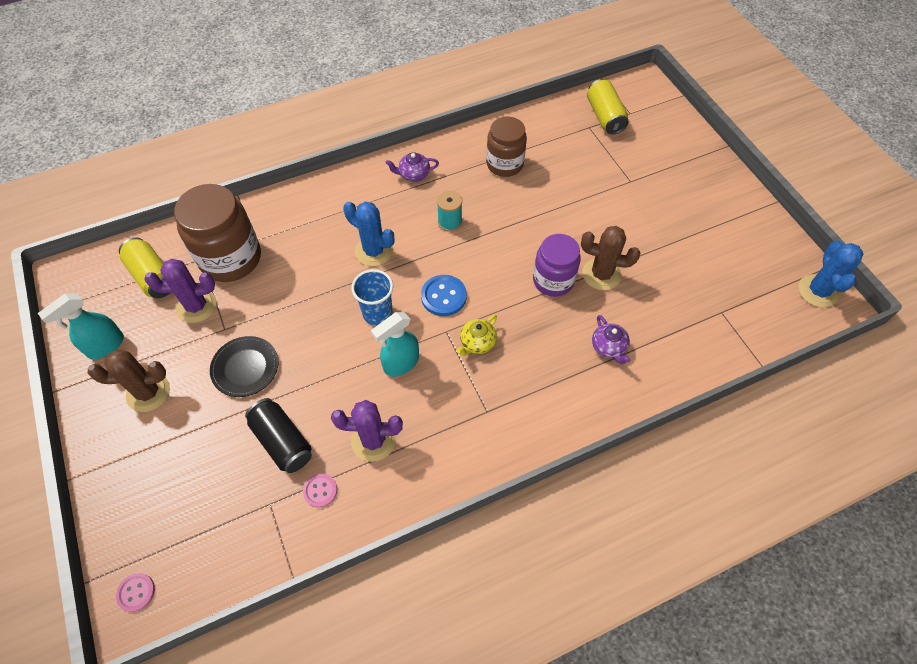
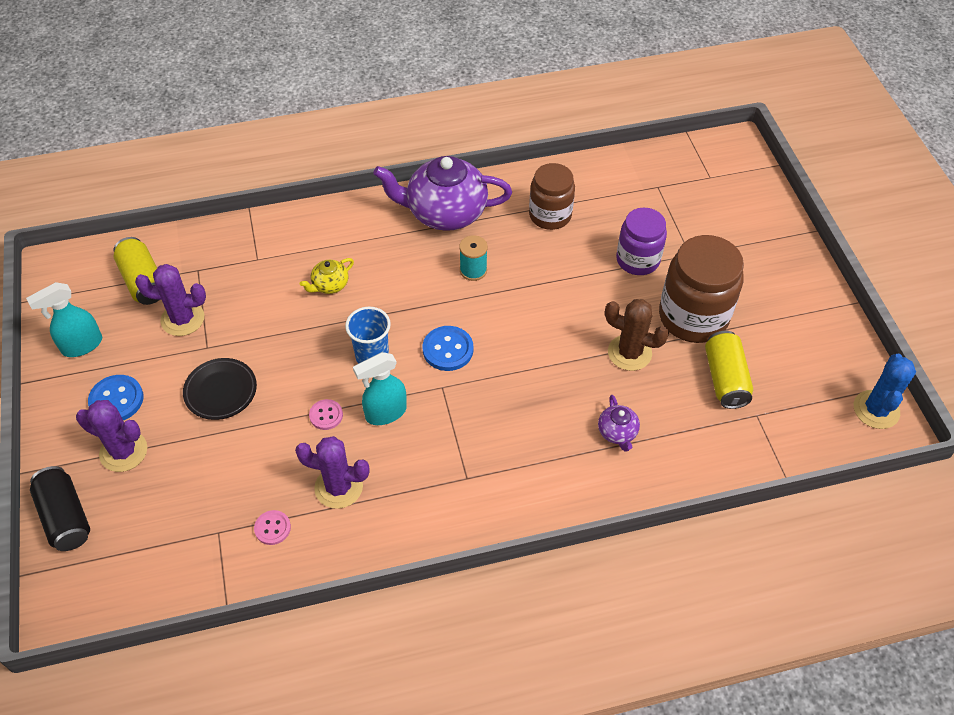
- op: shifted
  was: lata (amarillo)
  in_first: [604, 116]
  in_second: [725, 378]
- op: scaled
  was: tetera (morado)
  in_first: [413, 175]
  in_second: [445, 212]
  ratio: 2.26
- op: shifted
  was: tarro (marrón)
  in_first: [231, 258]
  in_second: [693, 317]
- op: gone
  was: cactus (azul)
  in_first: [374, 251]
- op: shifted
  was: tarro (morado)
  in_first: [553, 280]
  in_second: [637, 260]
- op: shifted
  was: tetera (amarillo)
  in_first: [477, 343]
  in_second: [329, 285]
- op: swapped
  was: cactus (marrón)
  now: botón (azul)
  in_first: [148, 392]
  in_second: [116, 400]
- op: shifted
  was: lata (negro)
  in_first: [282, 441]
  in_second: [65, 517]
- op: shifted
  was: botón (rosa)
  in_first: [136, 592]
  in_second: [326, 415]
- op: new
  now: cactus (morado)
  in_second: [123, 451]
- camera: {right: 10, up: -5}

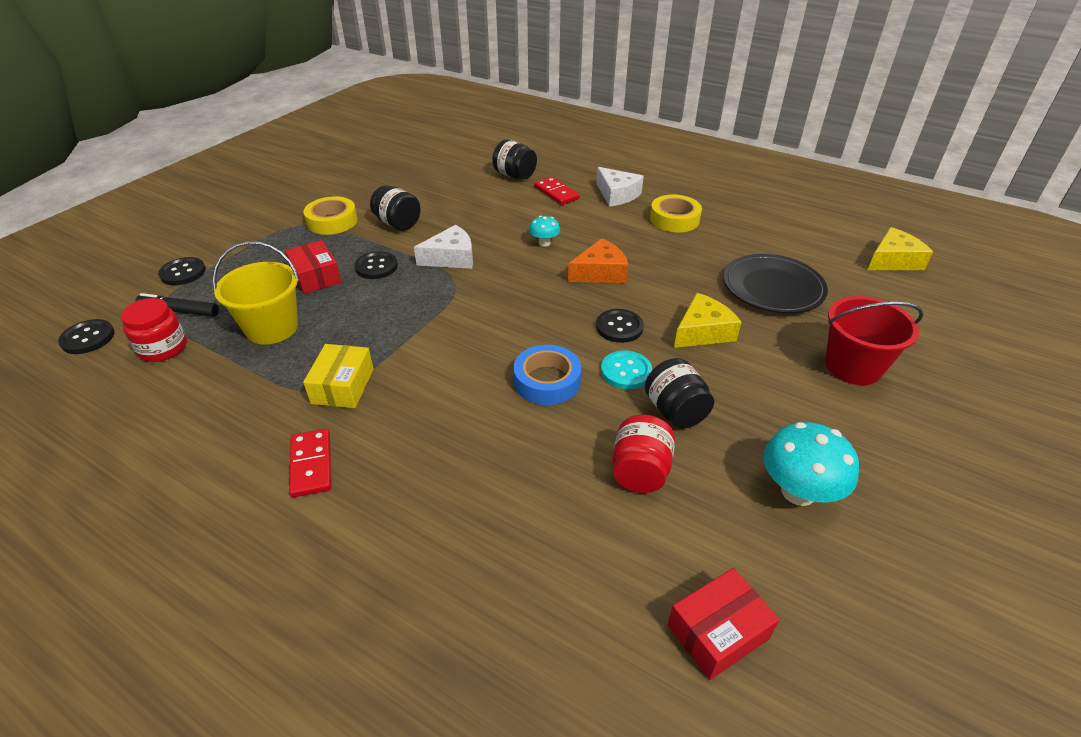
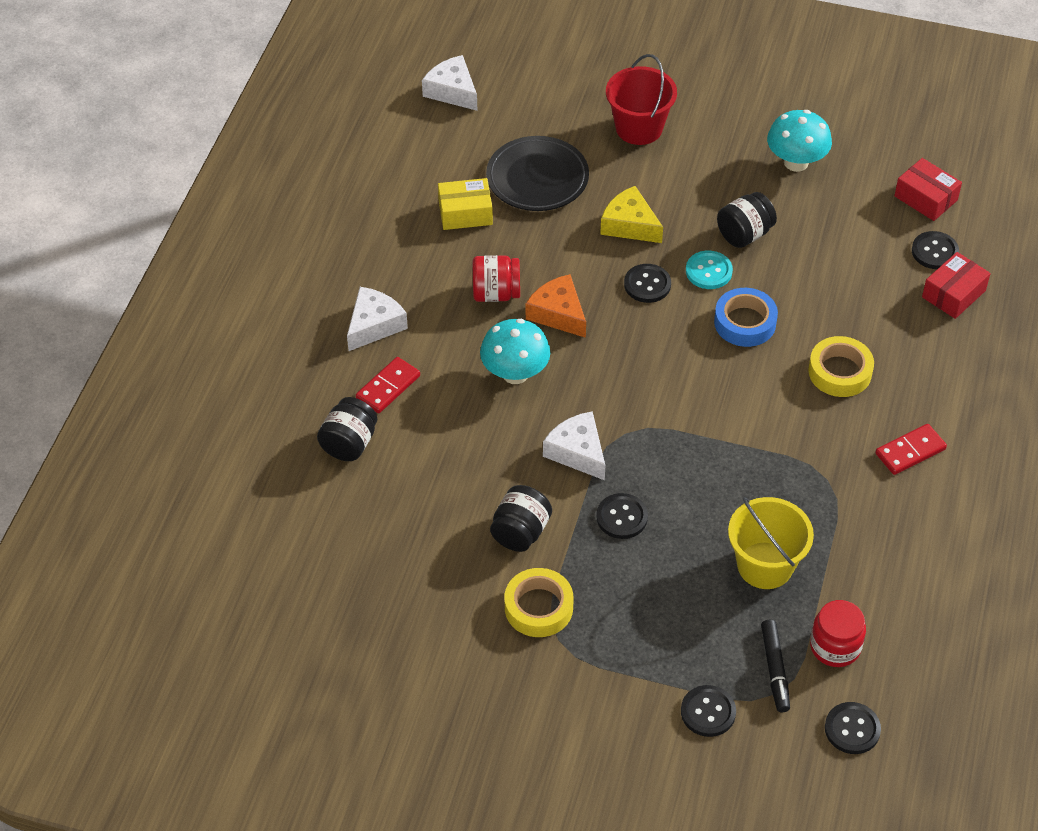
- op: shifted
  was: cinta adhesiva (amarillo)
  in_first: [674, 219]
  in_second: [840, 372]
- op: scaled
  was: seta (turquesa)
  in_first: [544, 243]
  in_second: [515, 373]
  ratio: 1.85
- op: repainted
  was: queso (amarillo)
  now: queso (blanco)
  in_first: [893, 260]
  in_second: [452, 91]
- op: shifted
  was: caja (rojo)
  in_first: [316, 277]
  in_second: [953, 294]
- op: shifted
  was: caja (amarillo)
  in_first: [343, 386]
  in_second: [465, 213]
- op: shifted
  was: tarro (rojo)
  in_first: [640, 471]
  in_second: [496, 293]
- op: new
  now: botón (negro)
  in_second: [934, 252]
- camera: {right: -105, up: 10}

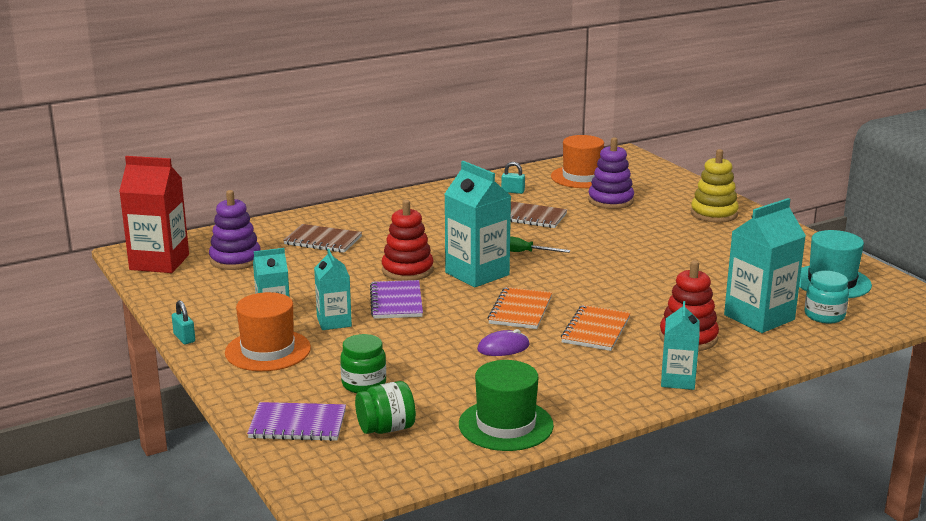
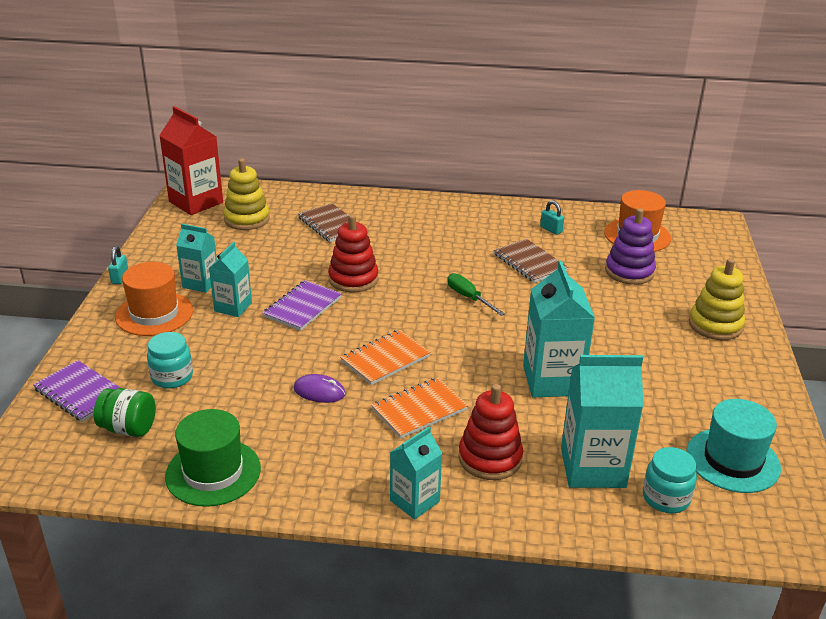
- op: shifted
  was: cartón de leche (turquesa)
  in_first: [477, 274]
  in_second: [552, 380]
- op: repainted
  was: juguete apilable (morado)
  now: juguete apilable (amarillo)
  in_first: [235, 260]
  in_second: [247, 219]
- op: repainted
  was: tarro (verde)
  now: tarro (turquesa)
  in_first: [364, 384]
  in_second: [172, 377]
- camera: {right: 35, up: 10}

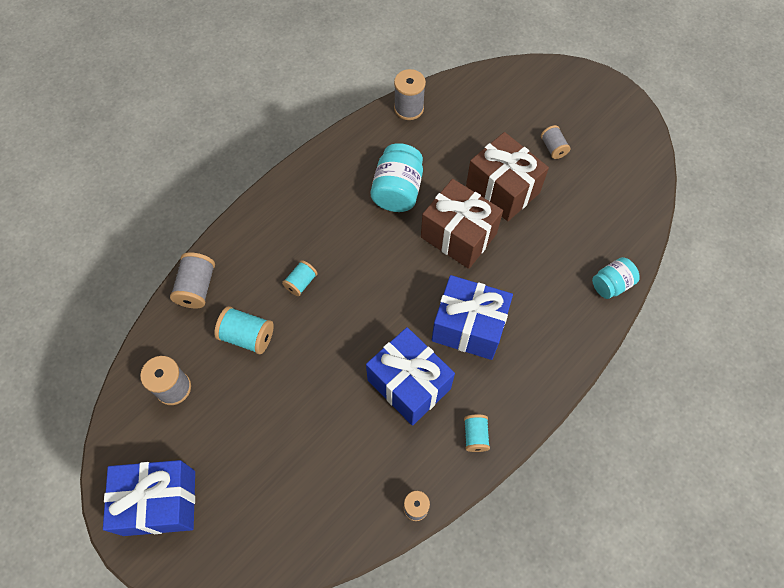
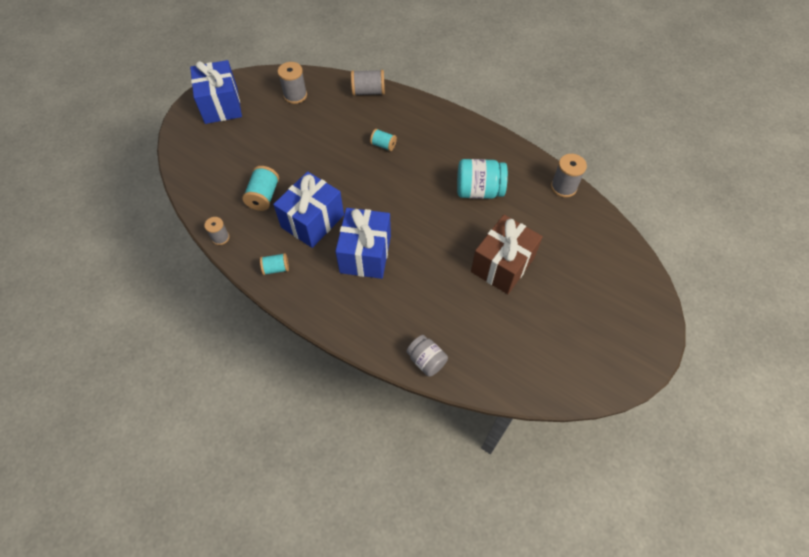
- op: gone
  was: carrete (gris)
  in_first: [553, 148]
- op: gone
  was: regalo (marrón)
  in_first: [458, 235]
- op: repainted
  was: tarro (turquesa)
  now: tarro (gris)
  in_first: [611, 284]
  in_second: [426, 360]
- op: shifted
  was: carrete (turquesa)
  in_first: [247, 336]
  in_second: [263, 196]
- camera: {right: 80, up: -5}

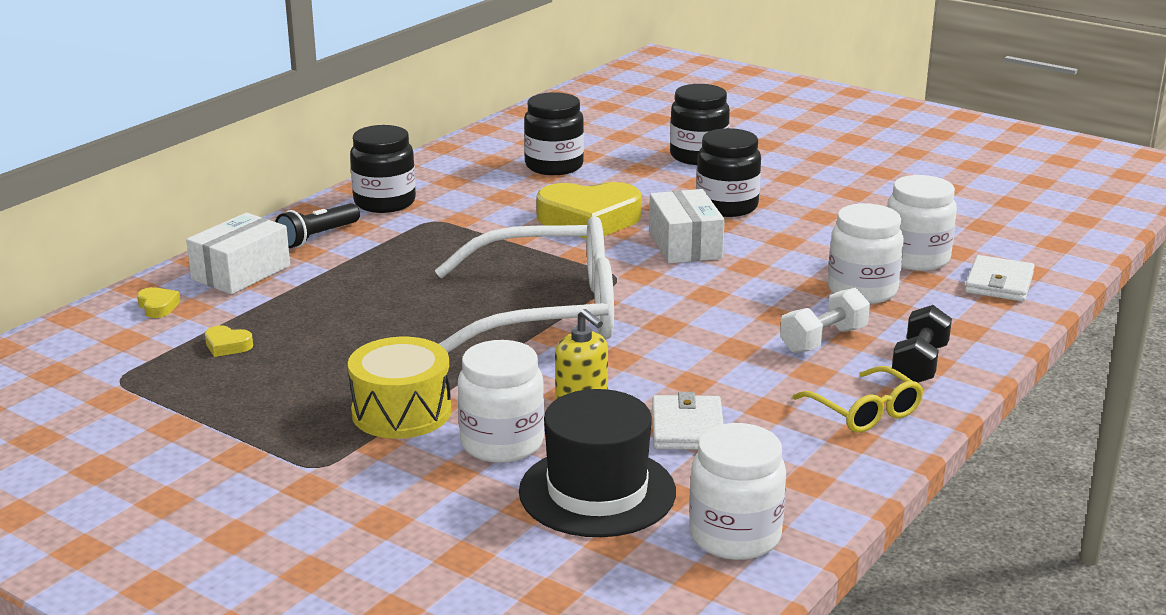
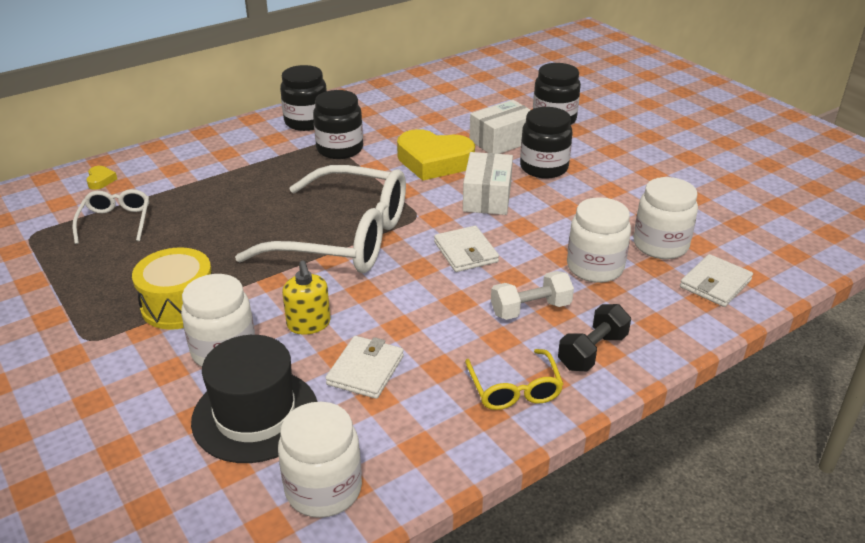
- op: shifted
  was: tarro (negro)
  in_first: [554, 166]
  in_second: [340, 149]
- op: gone
  was: lámpara de mano (negro)
  in_first: [317, 237]
- op: shifted
  was: caja (blanco)
  in_first: [241, 273]
  in_second: [502, 141]
- op: swapped
  was: corazón (amarillo)
  now: gafas (blanco)
  in_first: [227, 346]
  in_second: [116, 221]
- op: new
  now: cartera (blanco)
  in_second: [465, 252]
- camera: {right: 20, up: 10}

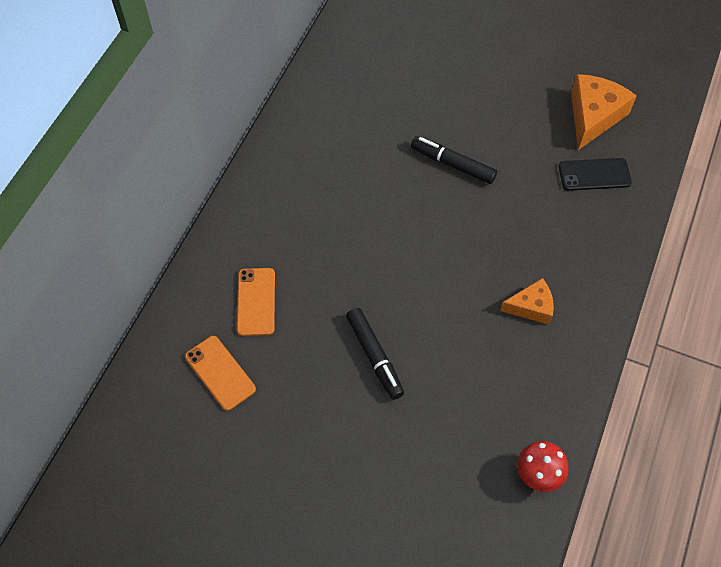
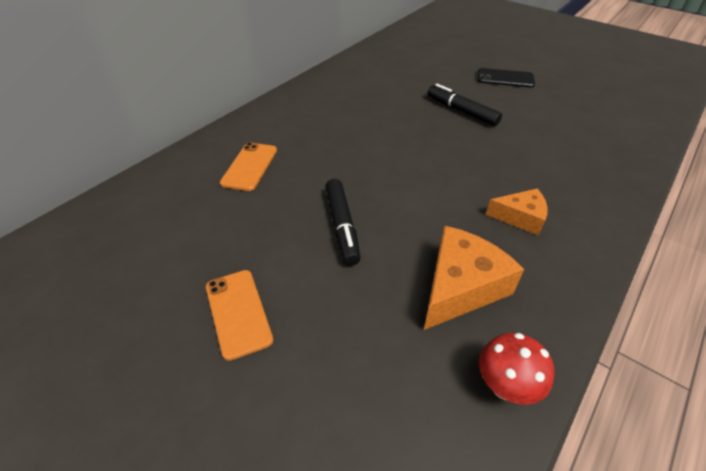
- op: shifted
  was: queso (naranja)
  in_first: [593, 116]
  in_second: [460, 287]
- op: shifted
  was: móvil (negro)
  in_first: [594, 174]
  in_second: [505, 78]
- op: shifted
  was: móvil (naranja)
  in_first: [220, 373]
  in_second: [238, 312]
- camera: {right: 15, up: -15}

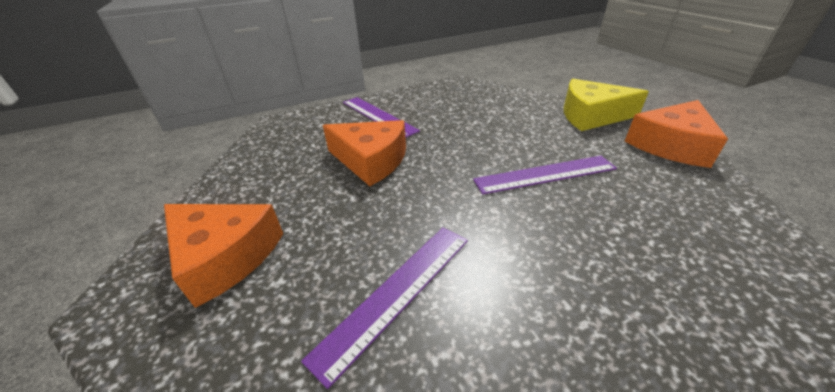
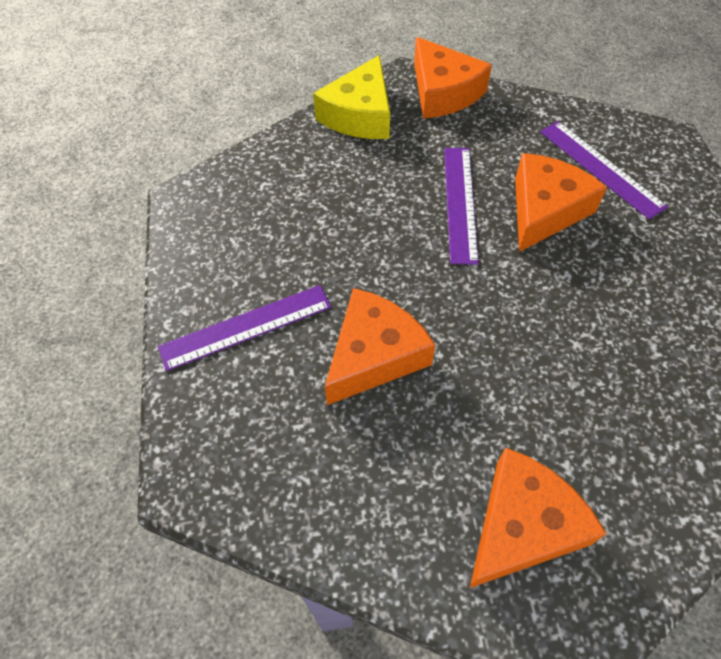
- op: shifted
  was: regla (morado)
  in_first: [397, 293]
  in_second: [601, 168]
- op: new
  now: queso (naranja)
  in_second: [545, 210]
- camera: {right: -75, up: 20}

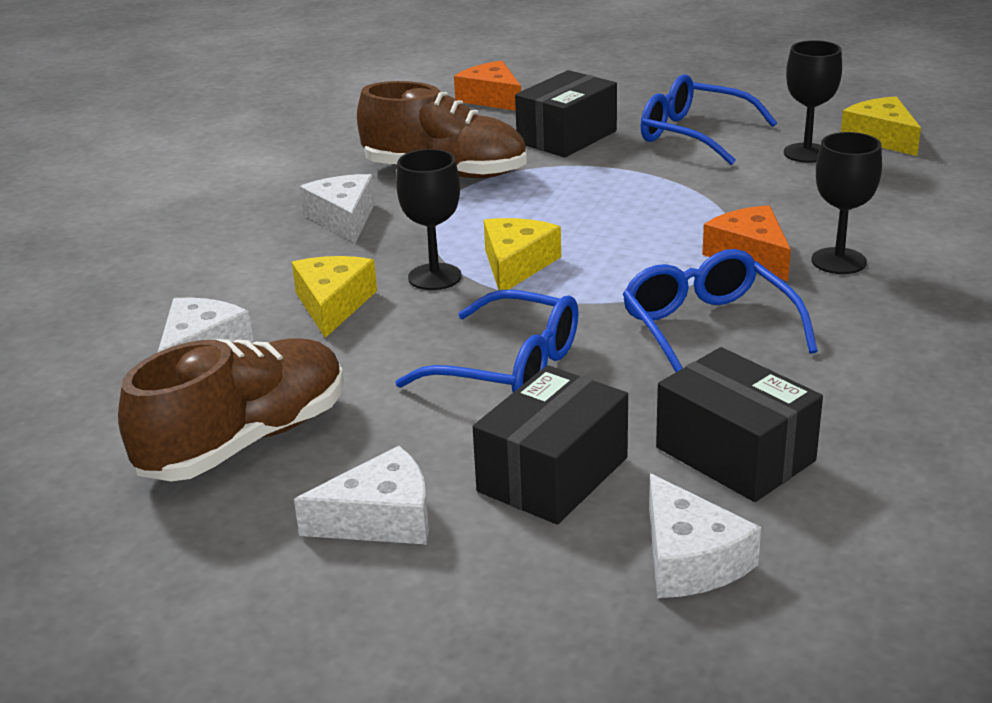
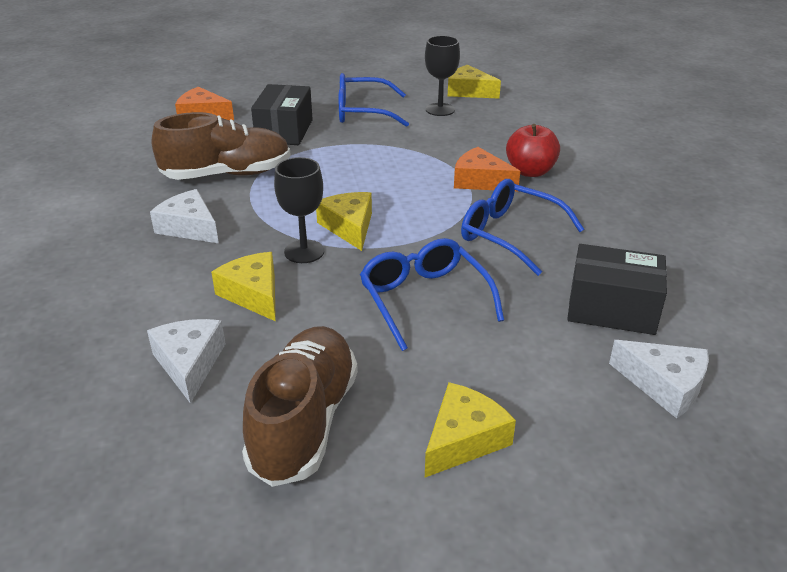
- op: swapped
  was: copa (negro)
  now: manzana (rojo)
  in_first: [838, 261]
  in_second: [530, 171]
- op: rotated
  was: gafas (azul)
  in_first: [509, 367]
  in_second: [424, 299]
  clockwise: -105
- op: gone
  was: caja (negro)
  in_first: [552, 474]
- op: repainted
  was: queso (blanco)
  now: queso (amarillo)
  in_first: [381, 518]
  in_second: [463, 439]
- camera: {right: -35, up: 5}

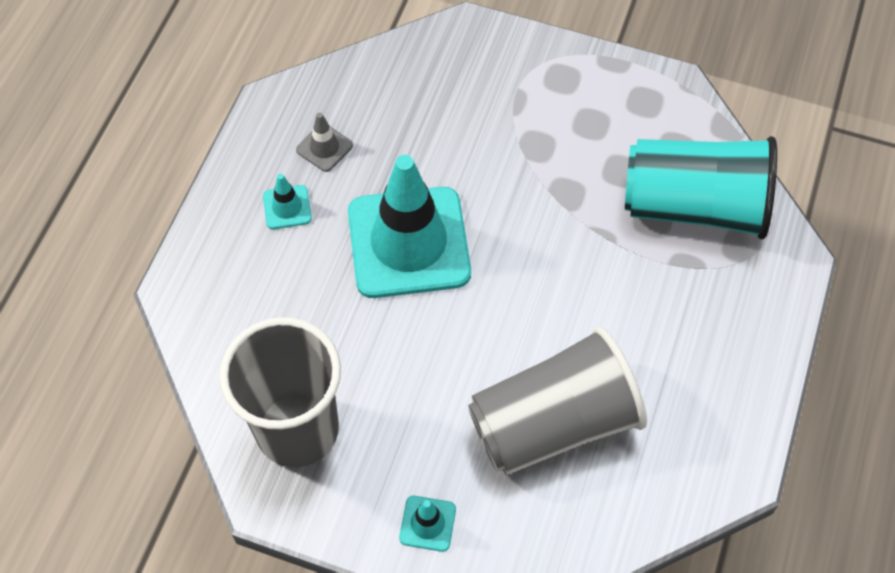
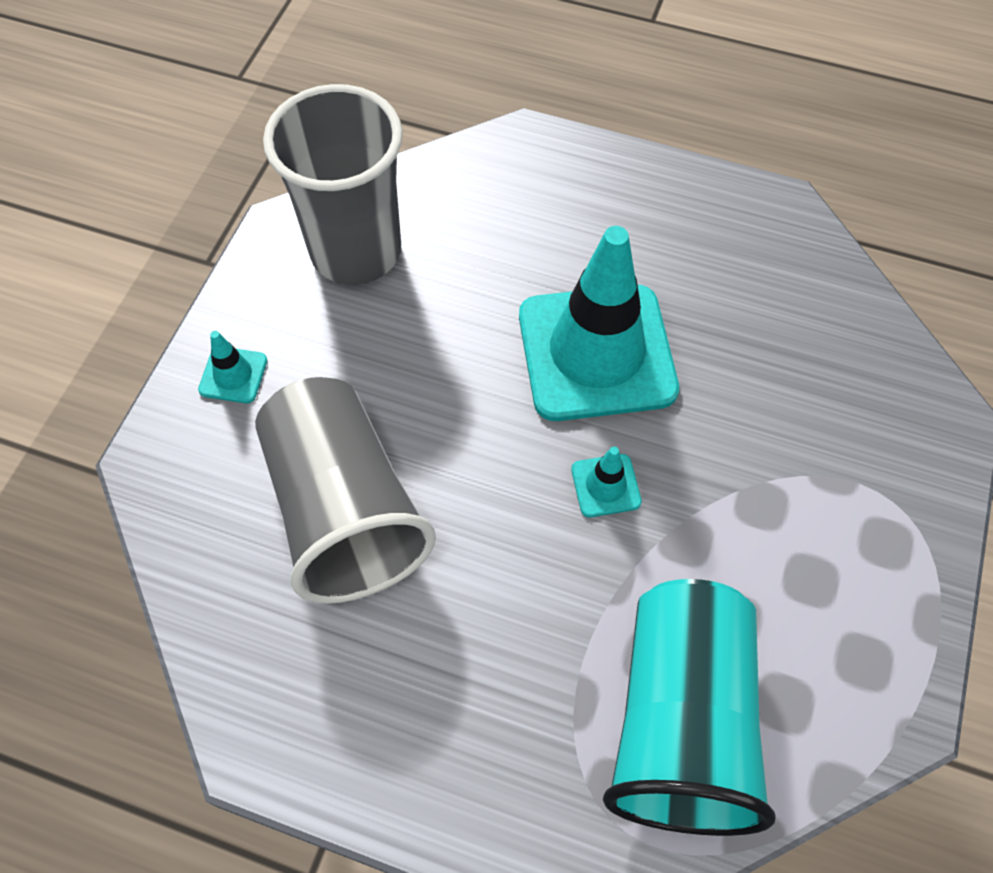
- op: gone
  was: cono de tráfico (gris)
  in_first: [324, 148]
- op: shifted
  was: cono de tráfico (turquesa)
  in_first: [287, 207]
  in_second: [605, 485]
- camera: {right: 90, up: 0}

